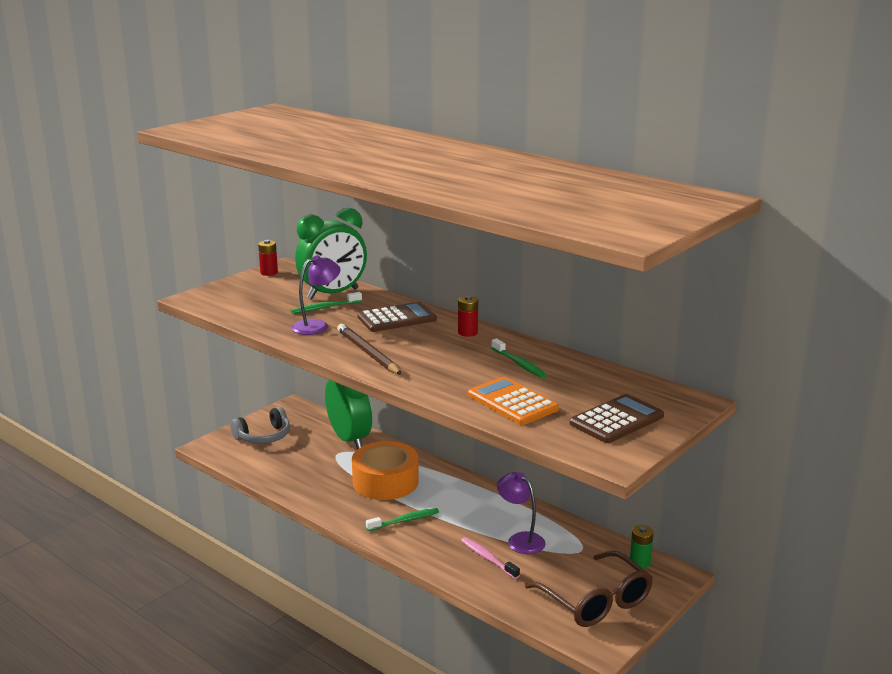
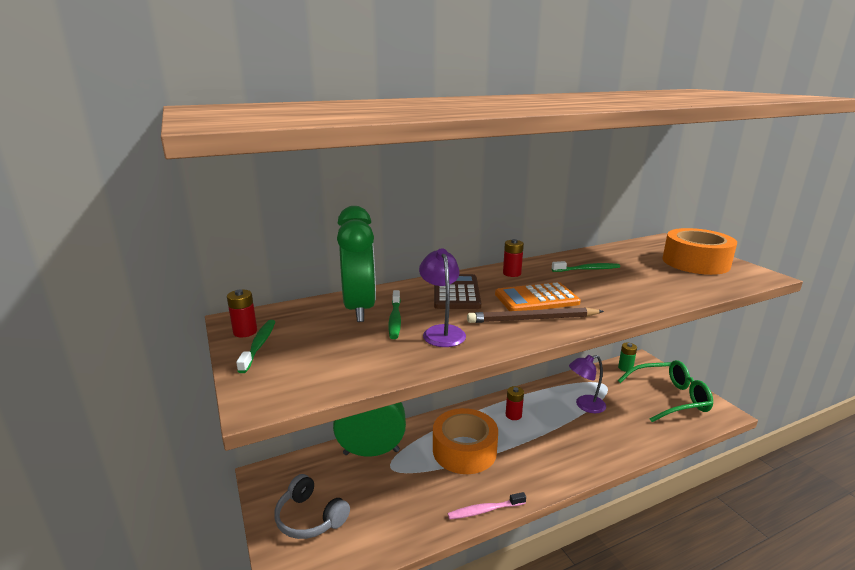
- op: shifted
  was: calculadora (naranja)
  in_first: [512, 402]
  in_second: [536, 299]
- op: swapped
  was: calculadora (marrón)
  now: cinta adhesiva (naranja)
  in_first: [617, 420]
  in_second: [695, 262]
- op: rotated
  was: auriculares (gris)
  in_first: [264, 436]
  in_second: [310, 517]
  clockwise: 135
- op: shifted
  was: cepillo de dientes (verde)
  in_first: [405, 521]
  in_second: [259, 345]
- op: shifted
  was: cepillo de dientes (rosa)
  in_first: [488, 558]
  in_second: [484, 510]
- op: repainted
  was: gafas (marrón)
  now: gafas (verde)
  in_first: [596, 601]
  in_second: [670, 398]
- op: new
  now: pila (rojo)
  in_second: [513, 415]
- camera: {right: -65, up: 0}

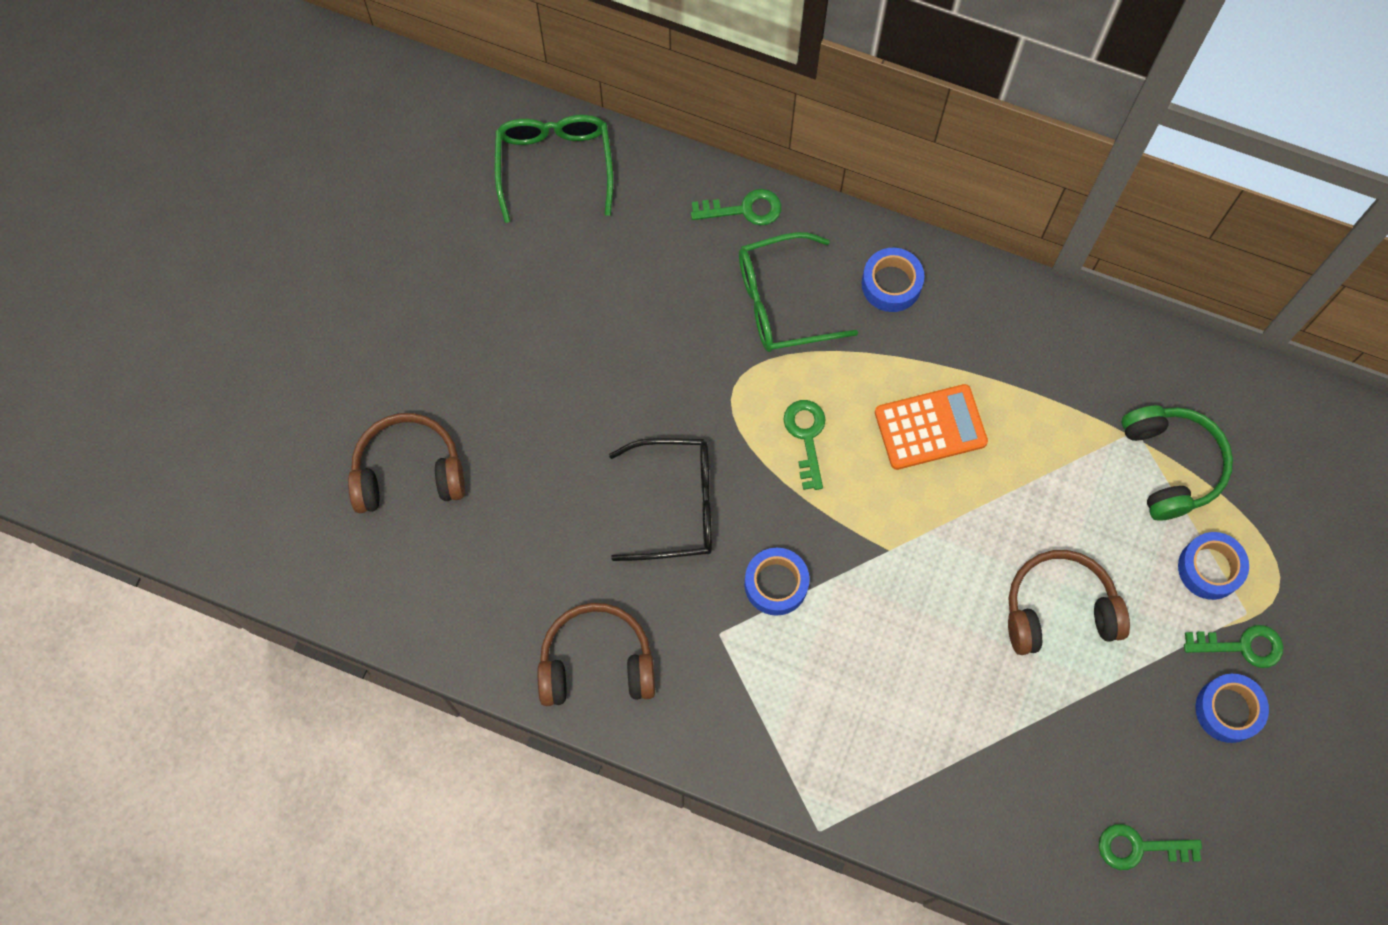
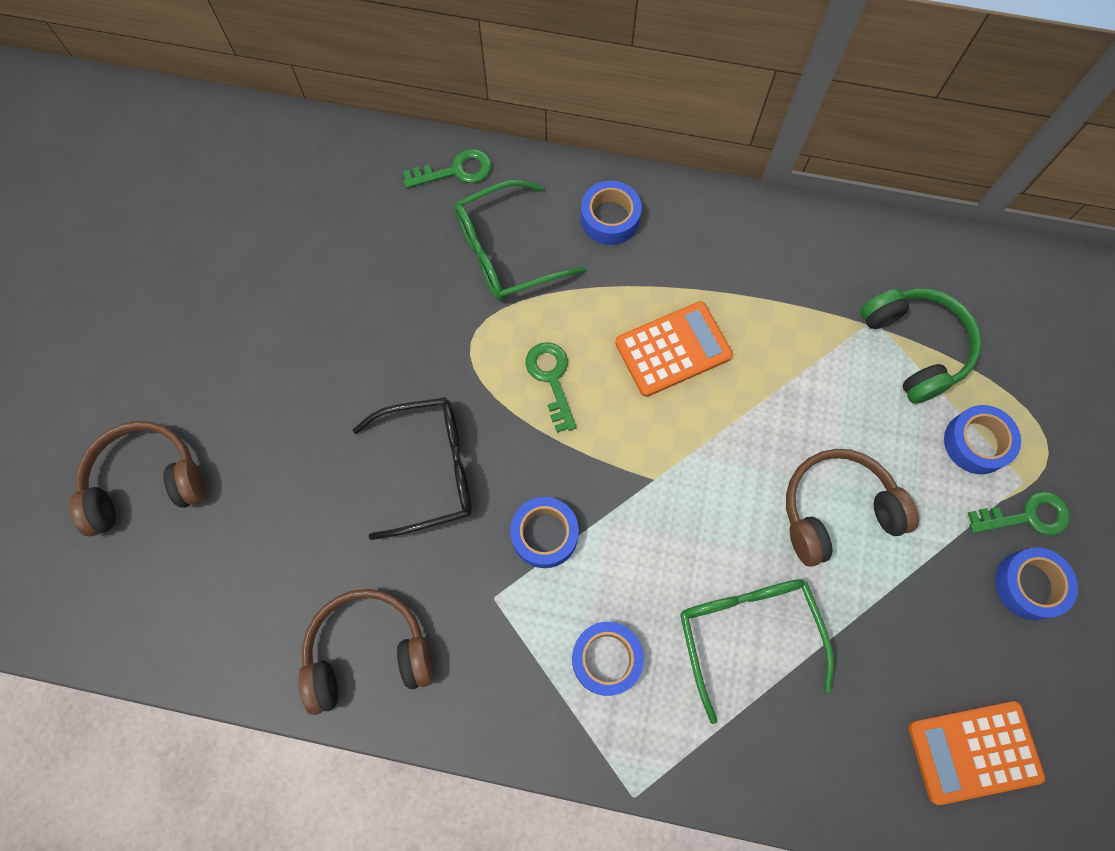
- op: shifted
  was: gafas (verde)
  in_first: [554, 165]
  in_second: [747, 633]
- op: swapped
  was: llave (verde)
  now: calculadora (naranja)
  in_first: [1139, 847]
  in_second: [974, 751]
- op: new
  now: cinta adhesiva (azul)
  in_second: [606, 659]
- camera: {right: -10, up: 0}

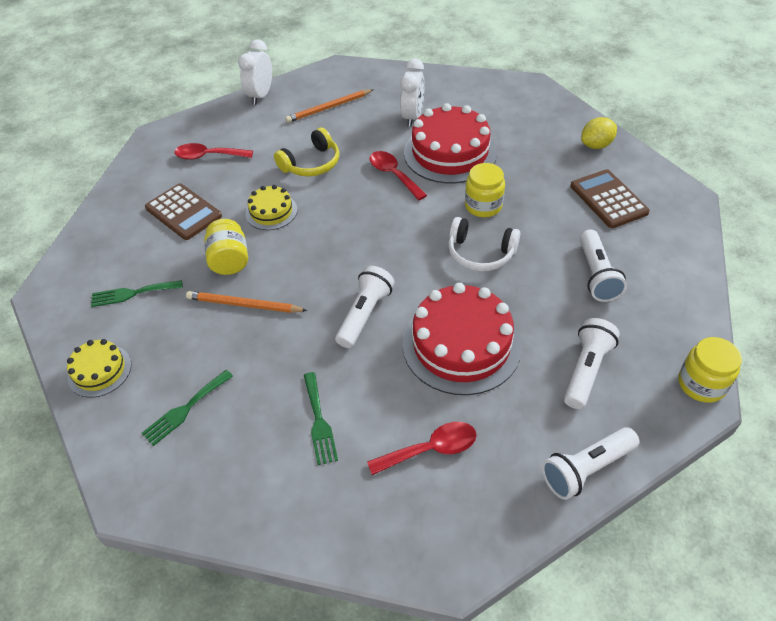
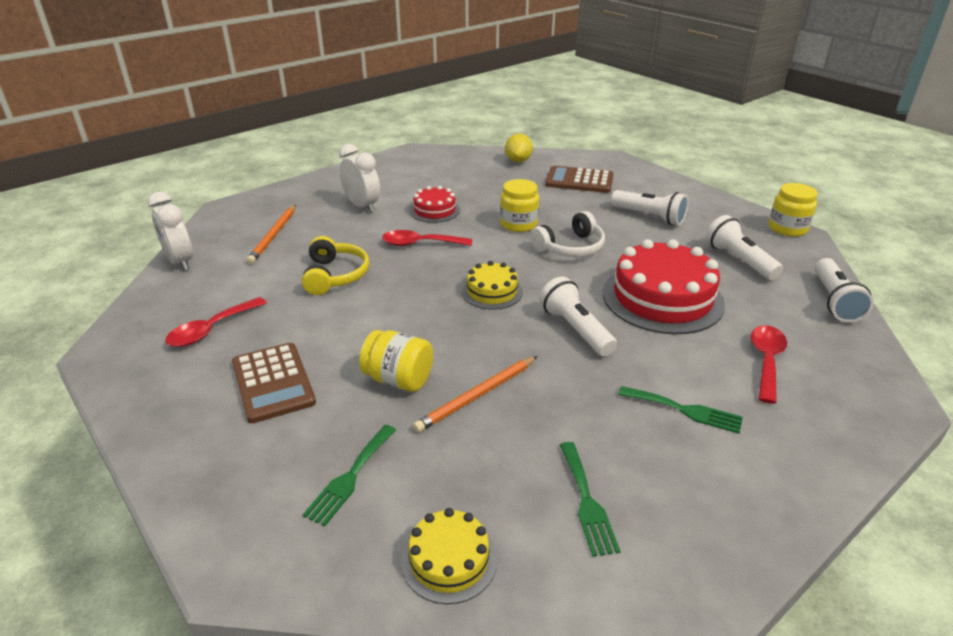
- op: scaled
  was: tarta (rojo)
  in_first: [450, 152]
  in_second: [434, 210]
  ratio: 0.52
- op: rotated
  was: calculadora (marrón)
  in_first: [183, 212]
  in_second: [273, 382]
  clockwise: 75
- op: shifted
  was: tarta (amarillo)
  in_first: [271, 212]
  in_second: [492, 291]
- camera: {right: -55, up: -15}

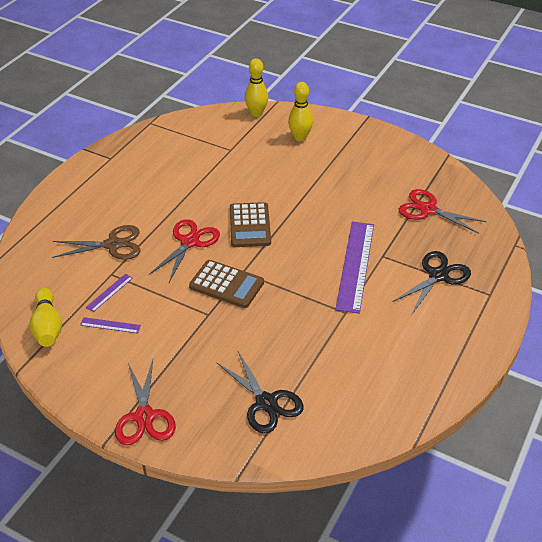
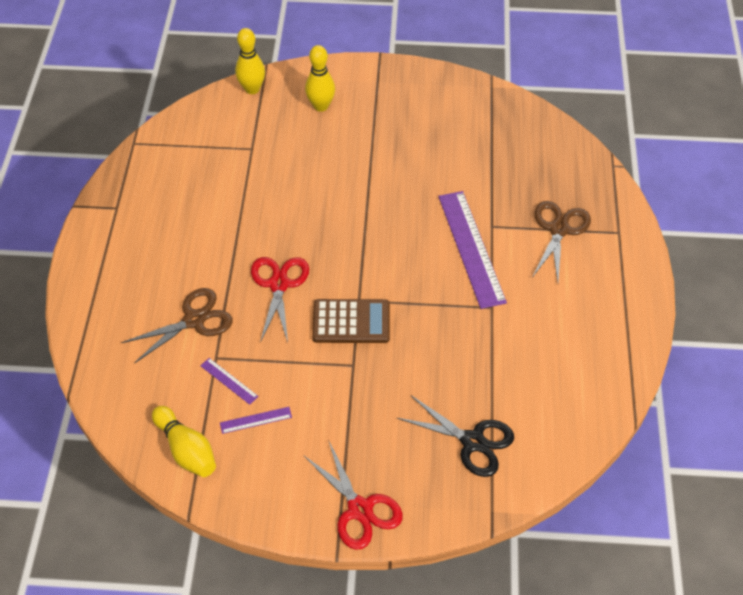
- op: gone
  was: tijeras (rojo)
  in_first: [428, 209]
- op: gone
  was: calculadora (marrón)
  in_first: [250, 225]
- op: repainted
  was: tijeras (negro)
  now: tijeras (marrón)
  in_first: [438, 276]
  in_second: [559, 229]
- op: rotated
  was: regla (morado)
  in_first: [109, 292]
  in_second: [229, 381]
  clockwise: -60
- camera: {right: -25, up: 10}

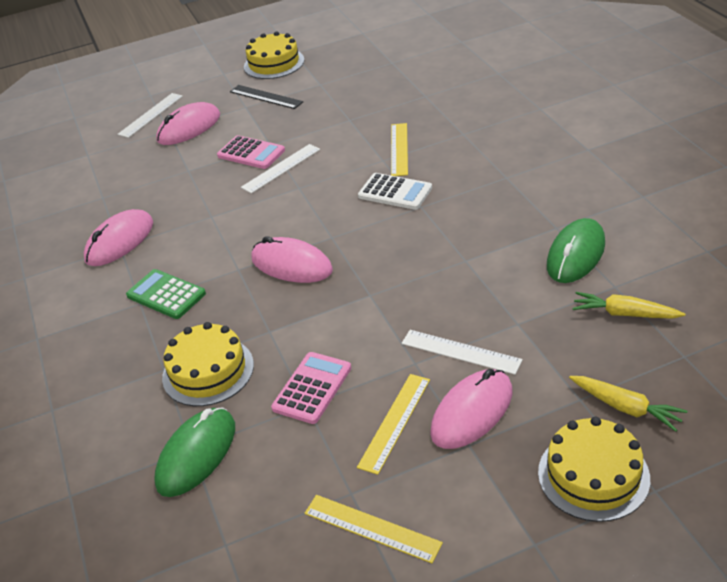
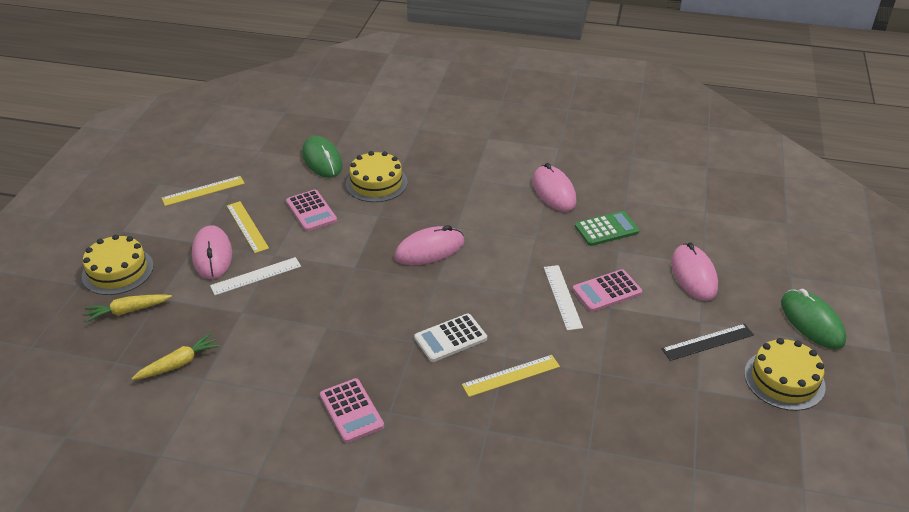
- op: gone
  was: regla (blanco)
  in_first: [151, 115]
- op: rotated
  was: regla (amarillo)
  in_first: [399, 149]
  in_second: [511, 375]
  clockwise: -60
- op: shifted
  was: ratón (verde)
  in_first: [576, 254]
  in_second: [812, 322]
- op: shifted
  was: calculadora (verde)
  in_first: [166, 295]
  in_second: [606, 229]
- op: new
  now: calculadora (rosa)
  in_second: [351, 411]
- camera: {right: 120, up: 0}

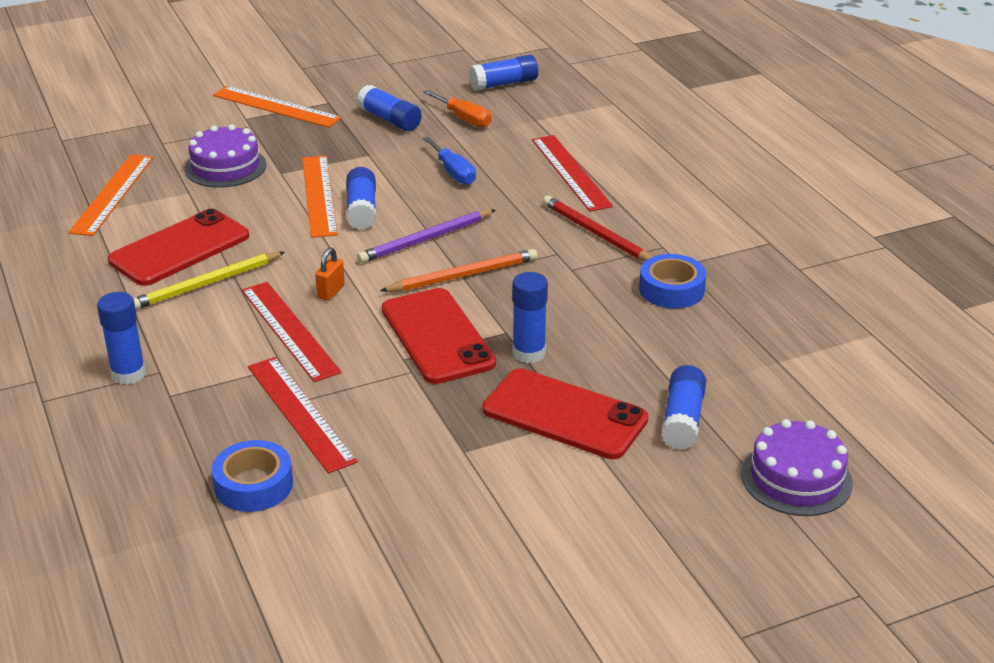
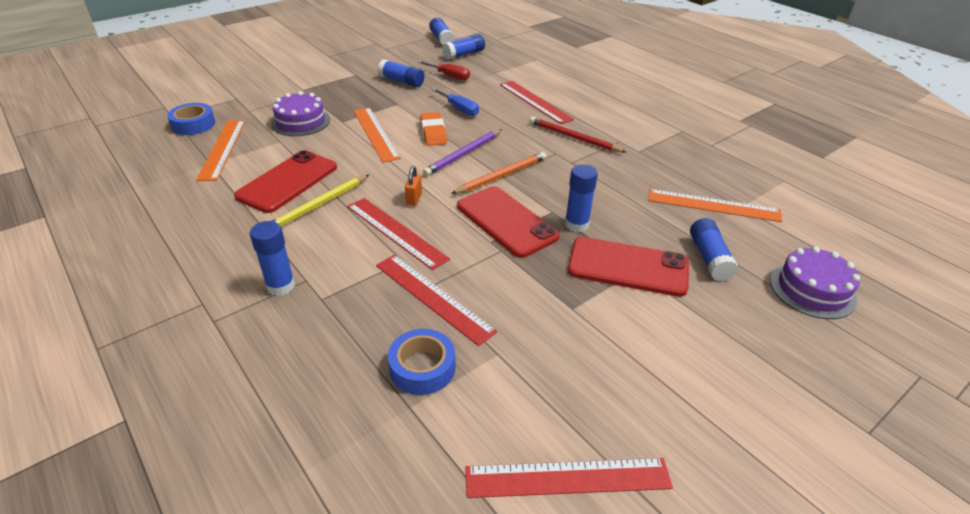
- op: shifted
  was: regla (naranja)
  in_first: [276, 107]
  in_second: [713, 205]
- op: repainted
  was: destornillador (naranja)
  now: destornillador (rojo)
  in_first: [464, 119]
  in_second: [449, 76]
- op: shifted
  was: barra de pegamento (azul)
  in_first: [361, 210]
  in_second: [441, 39]
- op: shifted
  was: cinta adhesiva (azul)
  in_first: [671, 290]
  in_second: [193, 124]
- op: new
  now: goma de borrar (naranja)
  in_second: [433, 132]
- op: new
  now: regla (rojo)
  in_second: [567, 478]
- camera: {right: -15, up: 5}

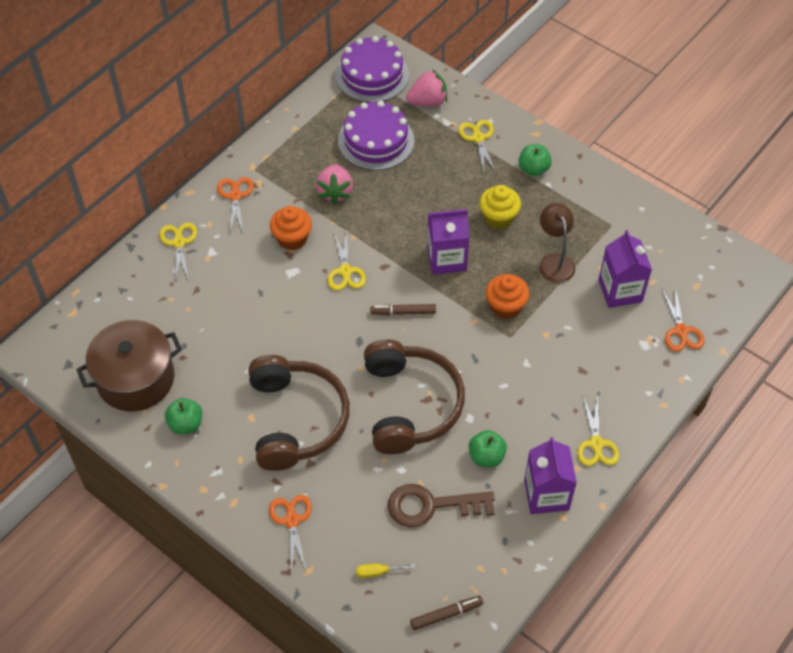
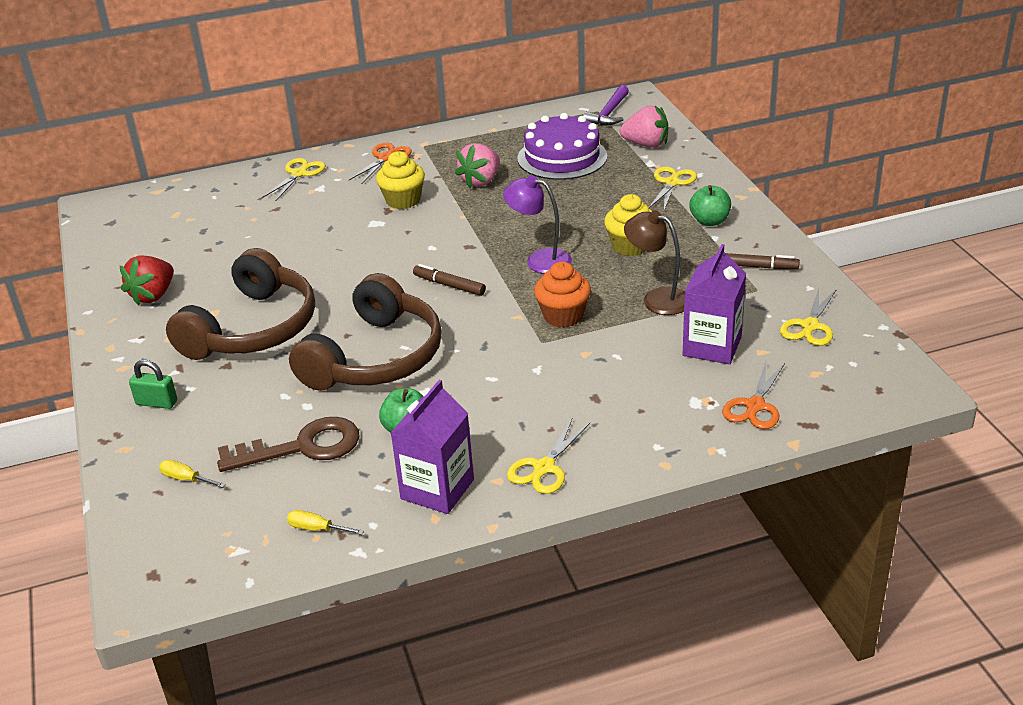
- op: swapped
  was: tarta (morado)
  now: martillo (morado)
  in_first: [372, 75]
  in_second: [609, 113]
- op: rotated
  was: lámpara (marrón)
  in_first: [554, 262]
  in_second: [657, 298]
  clockwise: -75
- op: repainted
  was: magdalena (naranja)
  now: magdalena (amarillo)
  in_first: [292, 238]
  in_second: [403, 200]
- op: swapped
  was: cartón de leche (morado)
  now: lámpara (morado)
  in_first: [446, 259]
  in_second: [539, 260]
- op: shifted
  was: tijeras (amarillo)
  in_first: [345, 271]
  in_second: [810, 326]
- op: gone
  was: olla (marrón)
  in_first: [135, 379]
- op: swapped
  was: manzana (verde)
  now: fresa (rojo)
  in_first: [186, 424]
  in_second: [153, 295]
- op: rotated
  was: llave (marrón)
  in_first: [431, 506]
  in_second: [302, 447]
  clockwise: 135
- op: swapped
  was: tijeras (naranja)
  now: candado (verde)
  in_first: [292, 520]
  in_second: [156, 403]
- op: shifted
  was: rotulador (marrón)
  in_first: [446, 614]
  in_second: [756, 267]
- op: new
  now: destornillador (amarillo)
  in_second: [317, 529]
- camera: {right: 35, up: -20}

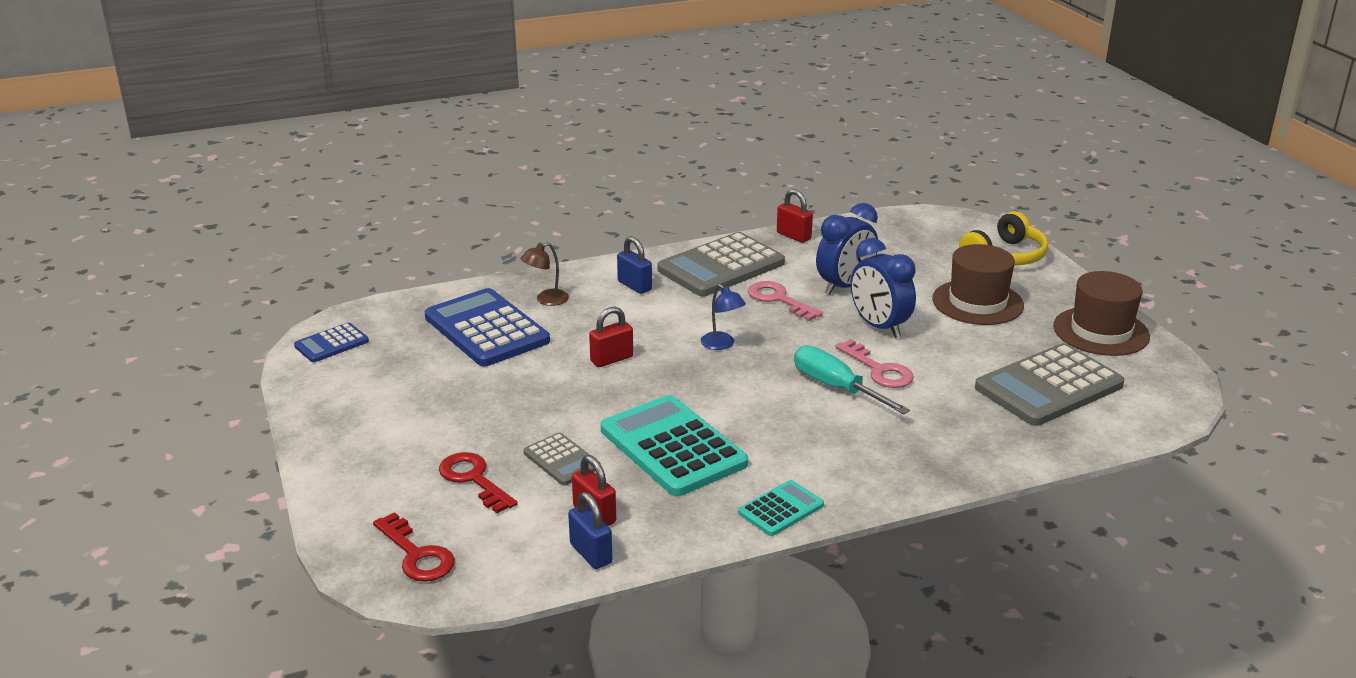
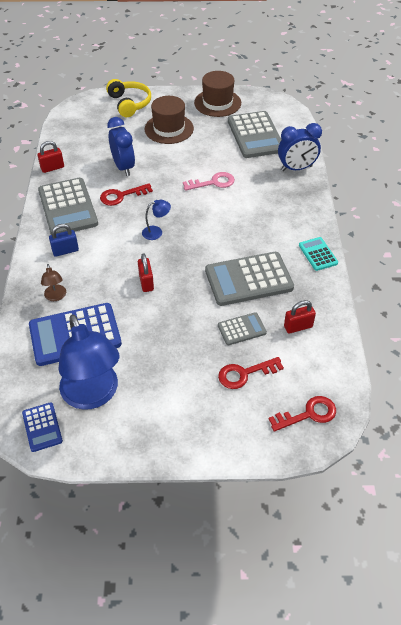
- op: shifted
  was: despertador (azul)
  in_first: [879, 327]
  in_second: [296, 168]
- op: repainted
  was: llave (rosa)
  now: llave (rojo)
  in_first: [778, 299]
  in_second: [121, 196]
- op: gone
  was: destornillador (turquesa)
  in_first: [836, 388]
- op: repainted
  was: calculadora (turquesa)
  now: calculadora (gris)
  in_first: [672, 447]
  in_second: [249, 279]
- op: gone
  was: candado (azul)
  in_first: [591, 553]
- op: new
  now: lámpara (azul)
  in_second: [93, 395]
- camera: {right: -70, up: 20}

